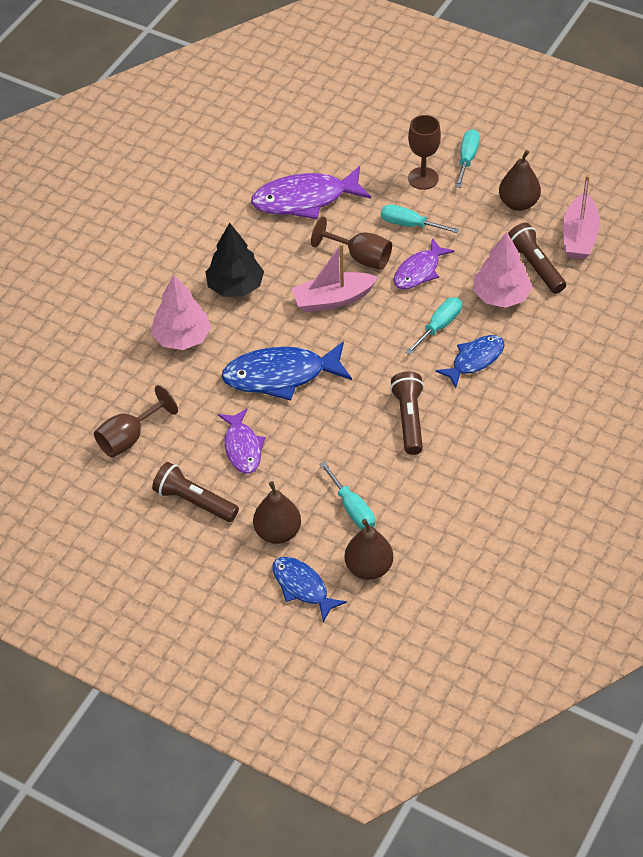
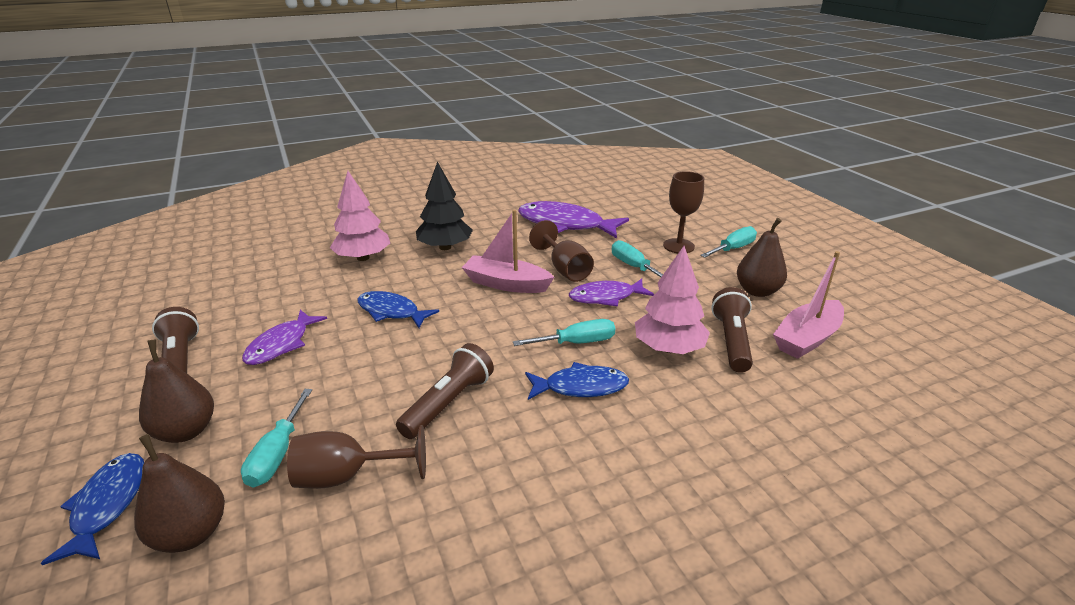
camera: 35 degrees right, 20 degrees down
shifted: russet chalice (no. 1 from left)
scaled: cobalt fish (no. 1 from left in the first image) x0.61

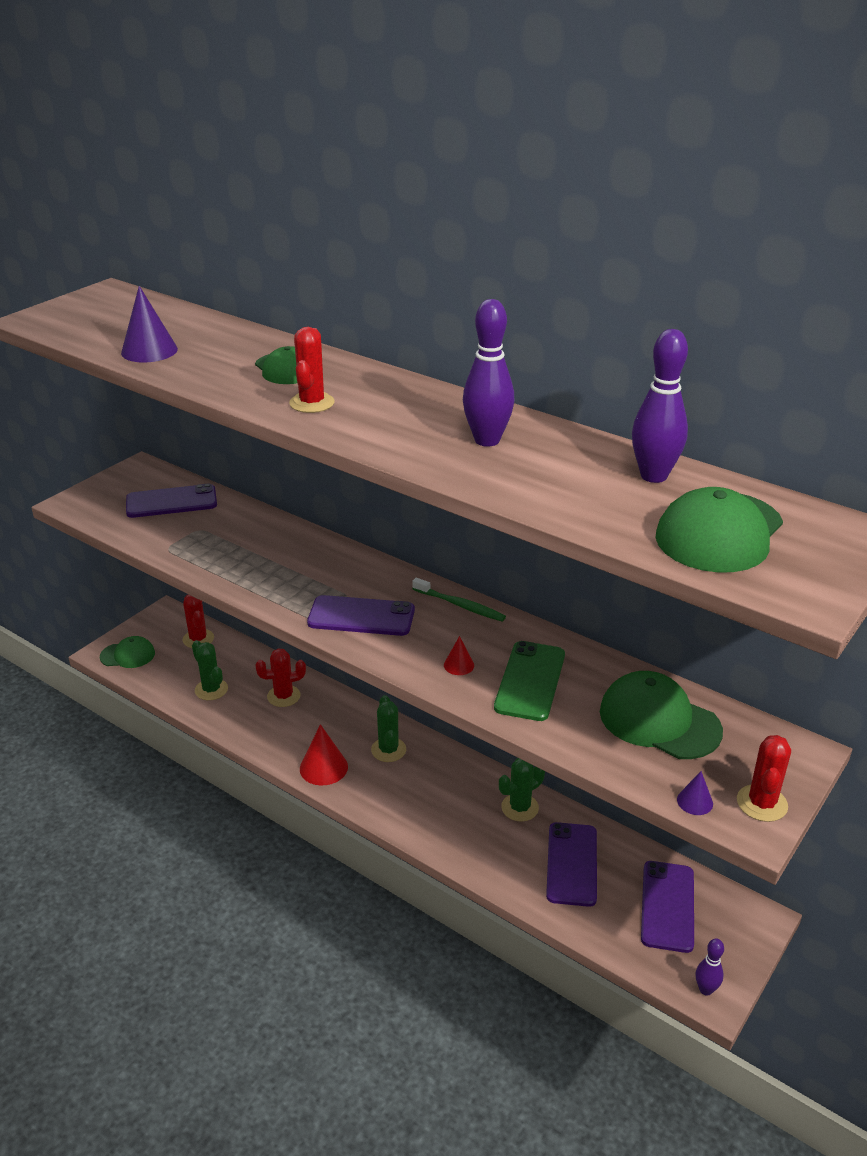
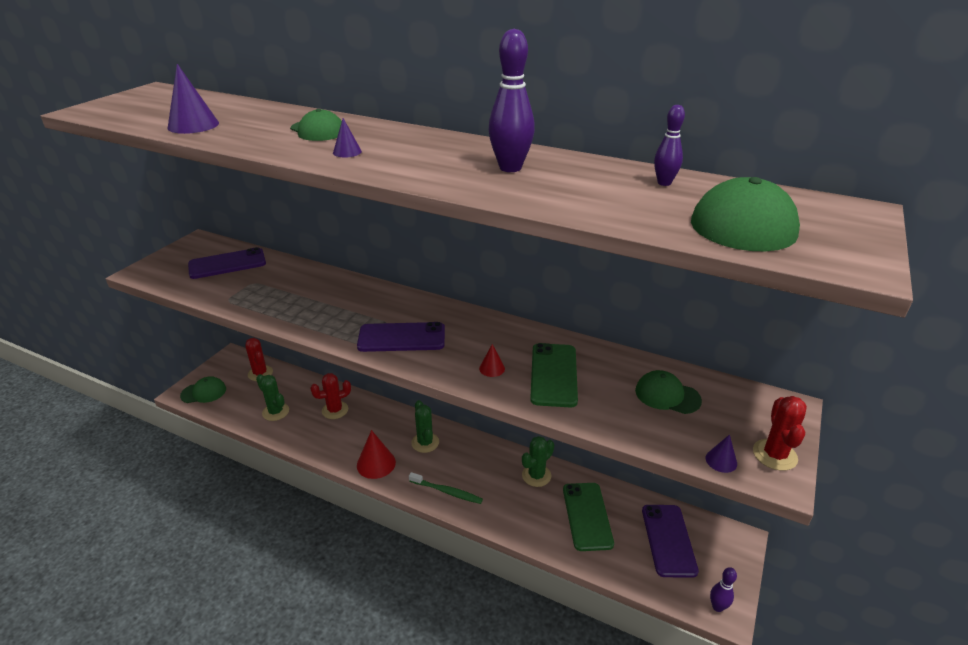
camera: 10 degrees left, 0 degrees up
shifted: green tooth brush
swapped: crimson prickly plant (no. 3 from left) to violet cone (no. 2 from left)
repainted: violet phone (no. 3 from left) to green phone (no. 2 from left)
scaled: green cap (no. 3 from left) x0.63; violet skittle (no. 2 from left) x0.57

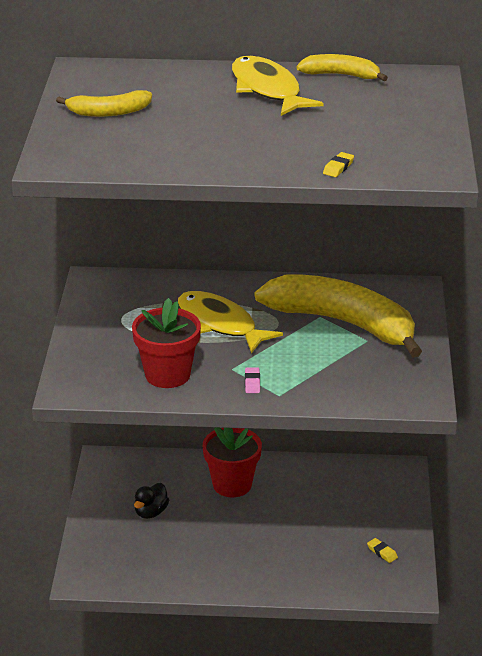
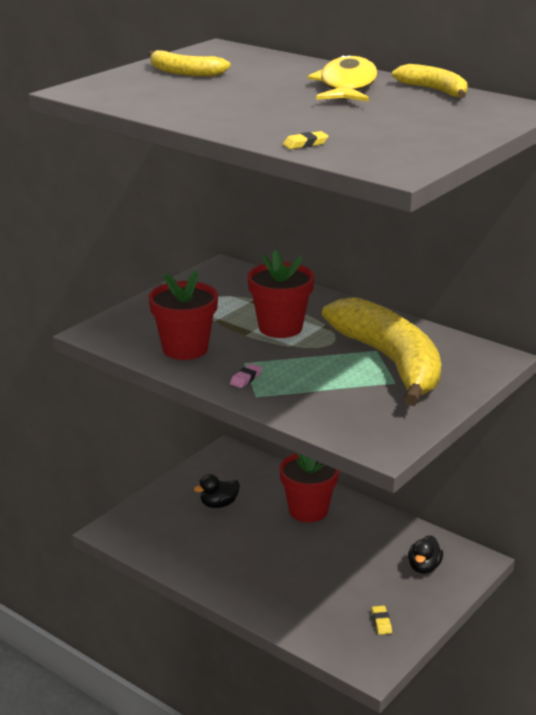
camera: 35 degrees right, 5 degrees down
new: jet-black rubber duck (no. 2 from left)
swapped: bright yellow fish (no. 1 from left) to crimson potted plant (no. 2 from left)

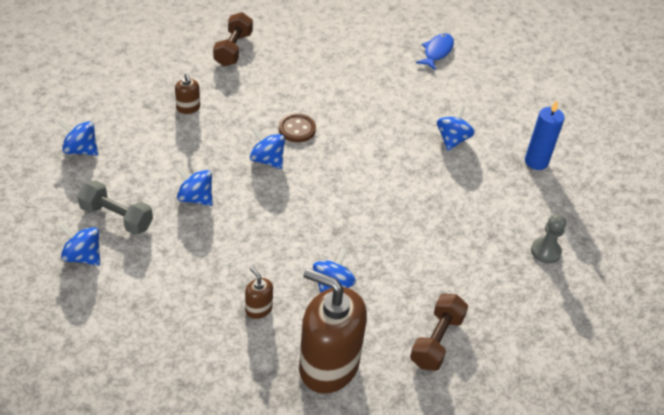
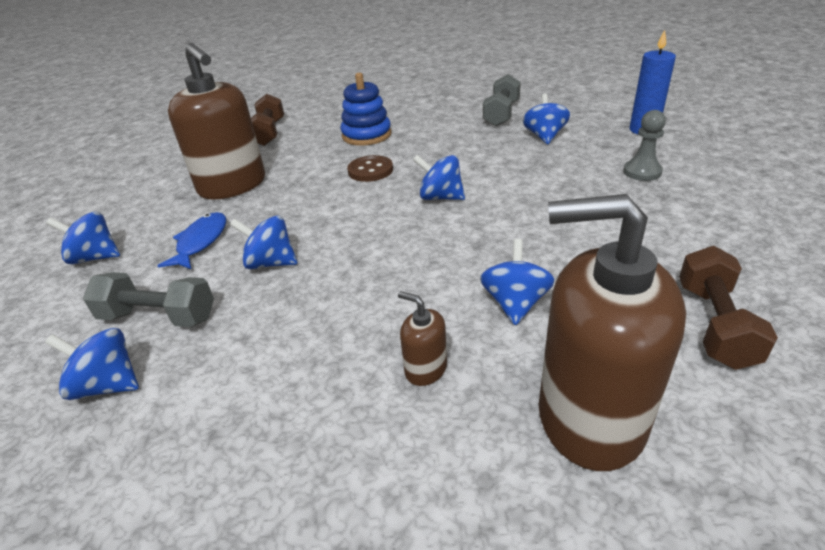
camera: 10 degrees left, 10 degrees down
new: cobalt ring stacker; grey free weight (no. 2 from left)
shifted: cobalt whirligig (no. 4 from left); cobalt fish; grey chess pawn
scaled: russet pump bottle (no. 1 from left) x2.37

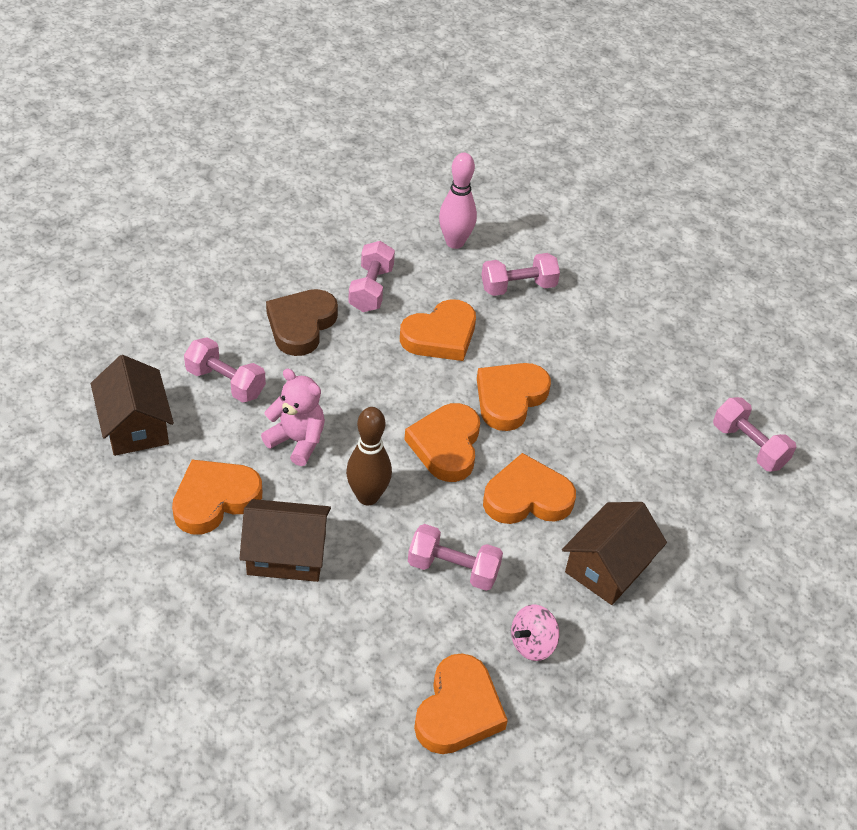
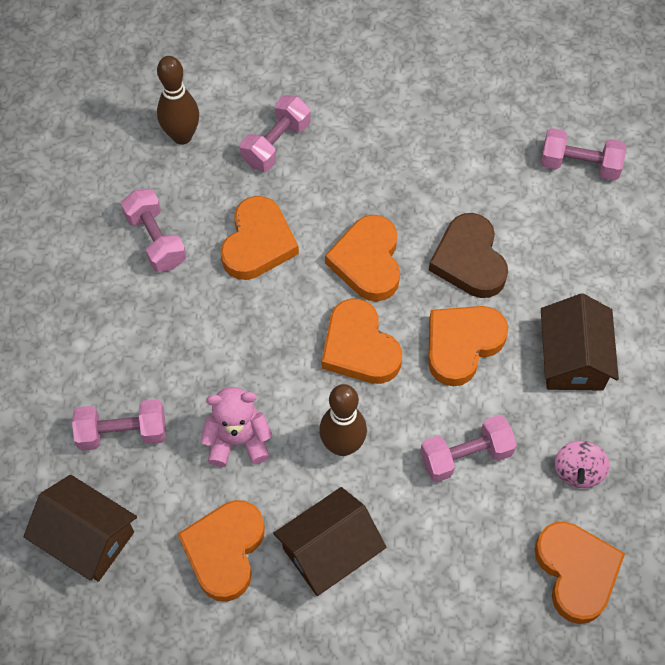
camera: 35 degrees left, 15 degrees up
shifted: russet heart
repainted: rose-pink skittle to russet skittle (no. 1 from left)

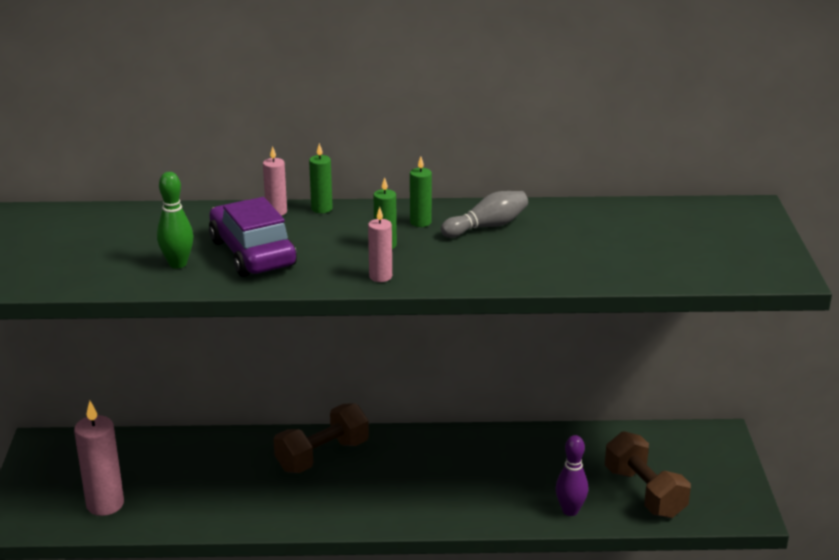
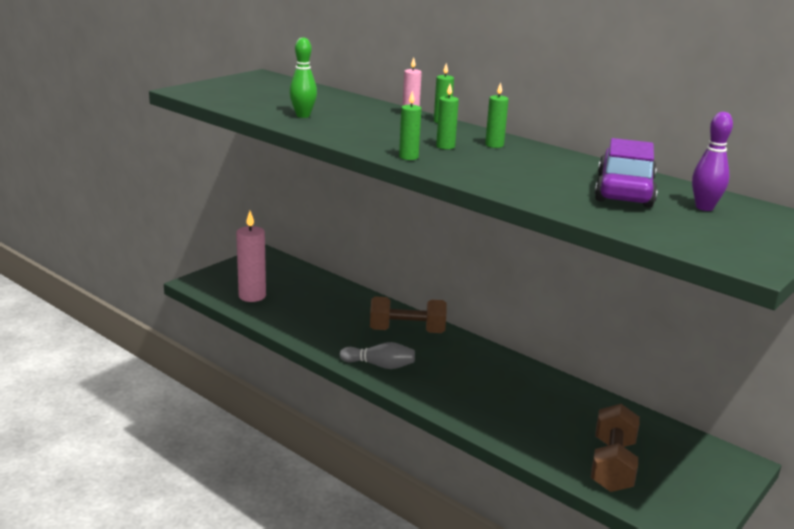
camera: 40 degrees right, 5 degrees down
shifted: violet automobile; grey skittle; violet skittle
repainted: rose-pink pillar candle (no. 3 from left) to green pillar candle (no. 1 from left)

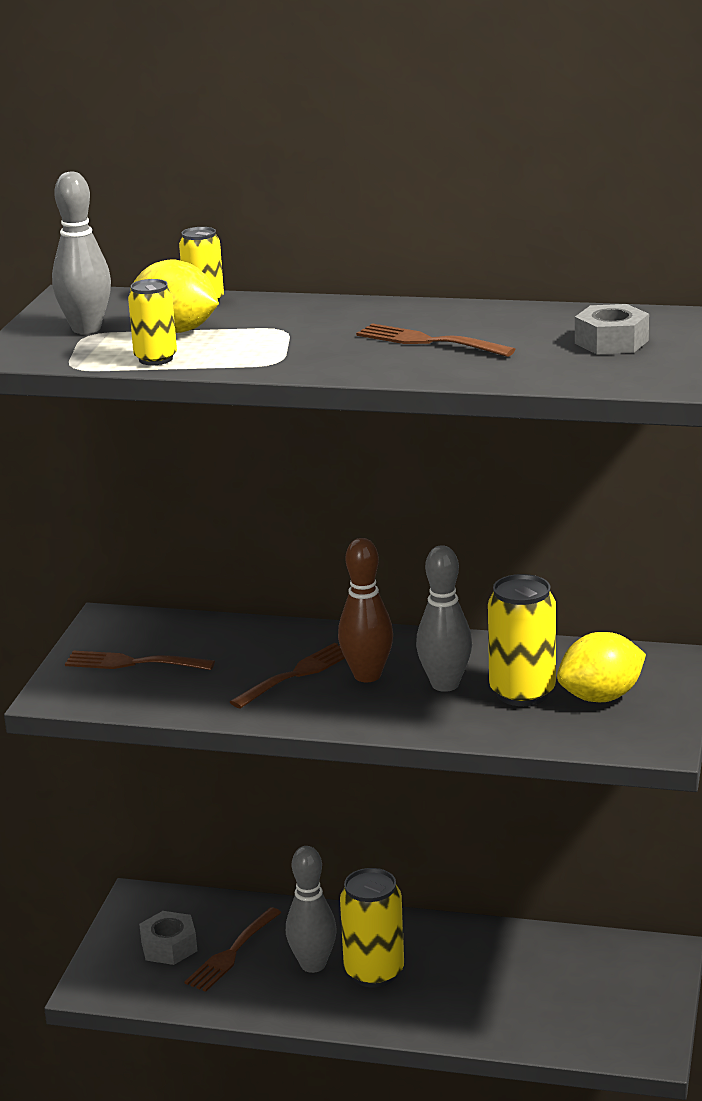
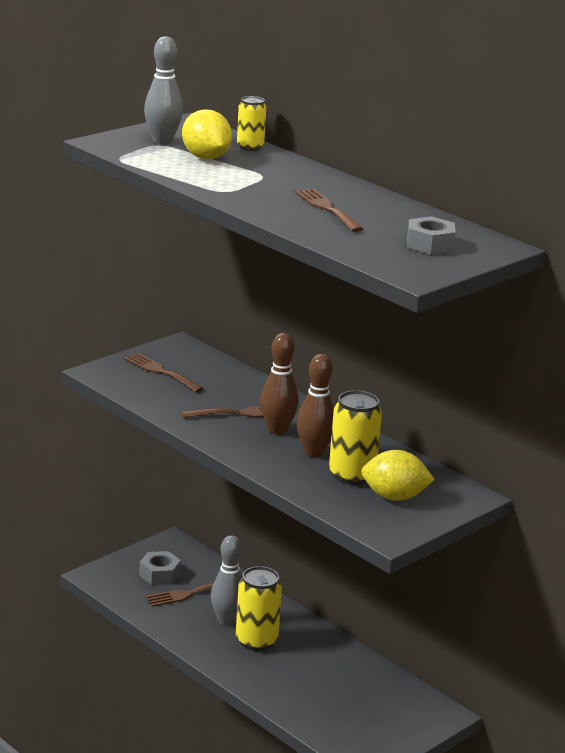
camera: 30 degrees right, 0 degrees up
gone: bright yellow tin (no. 1 from left)
repainted: grey skittle (no. 3 from left) to russet skittle (no. 2 from left)

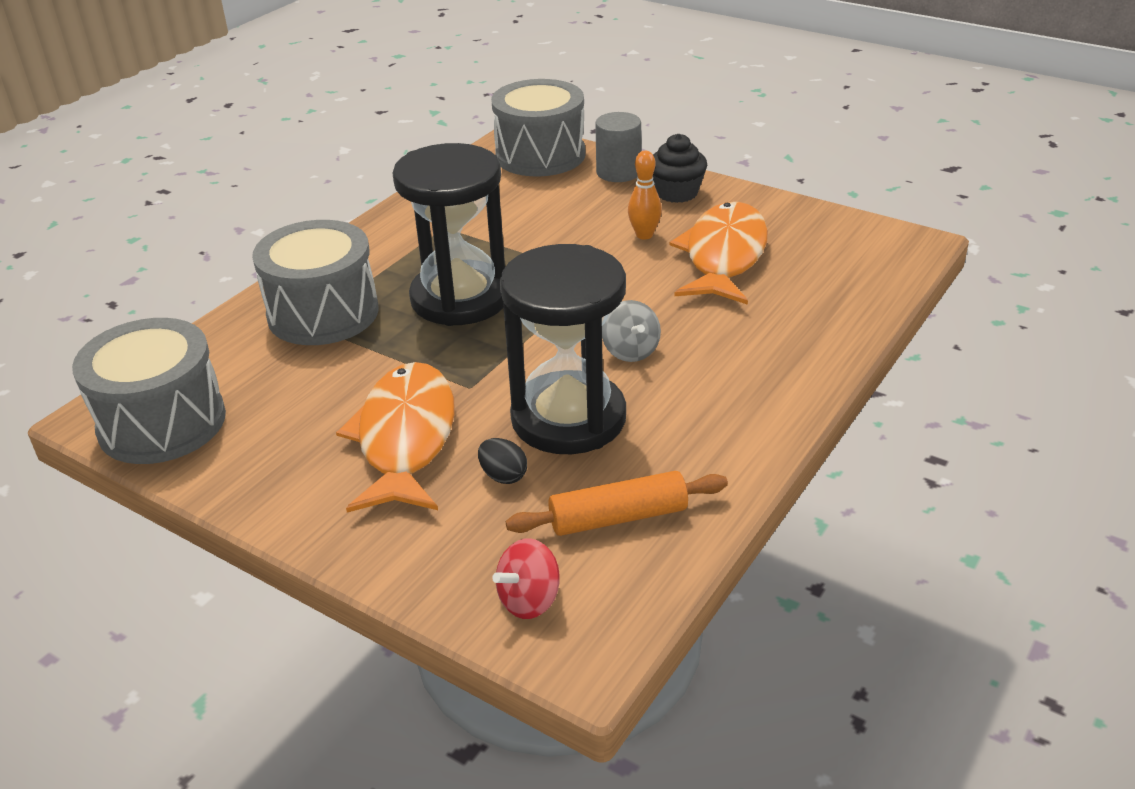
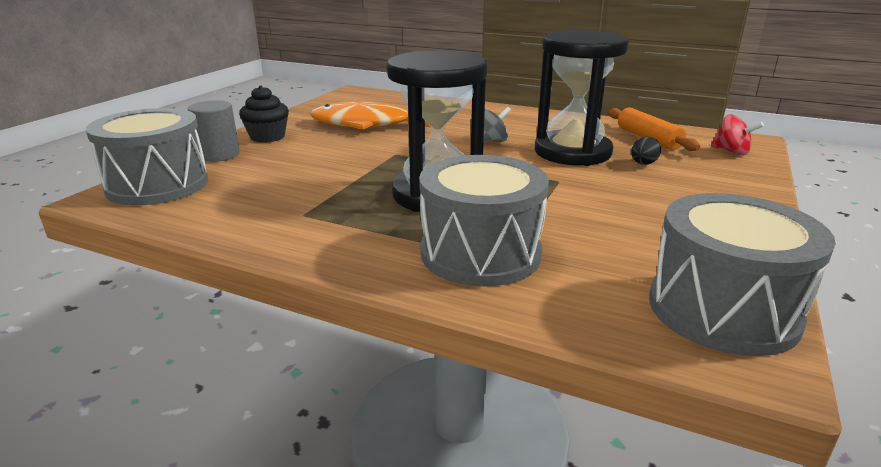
camera: 100 degrees left, 10 degrees down
gone: orange-coloured fish (no. 1 from left); orange-coloured skittle

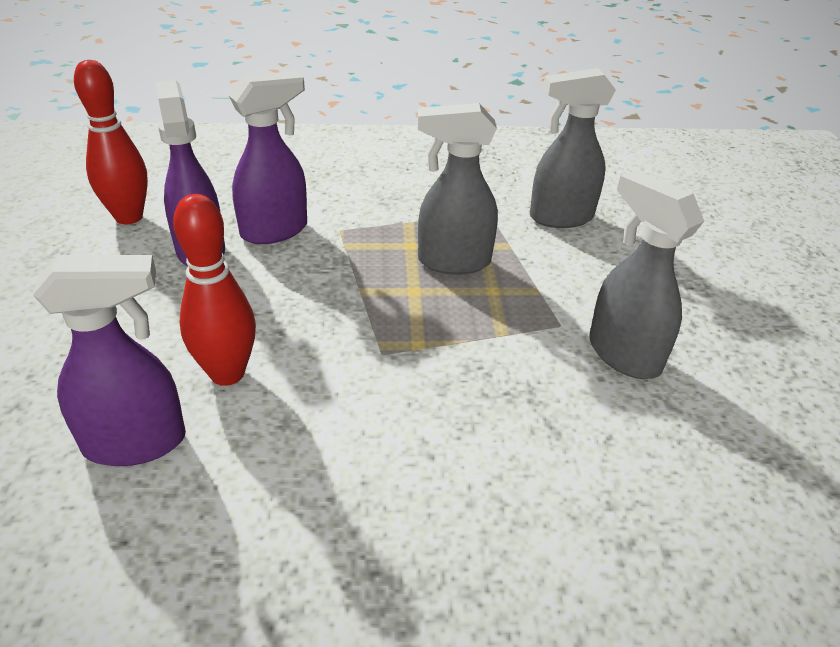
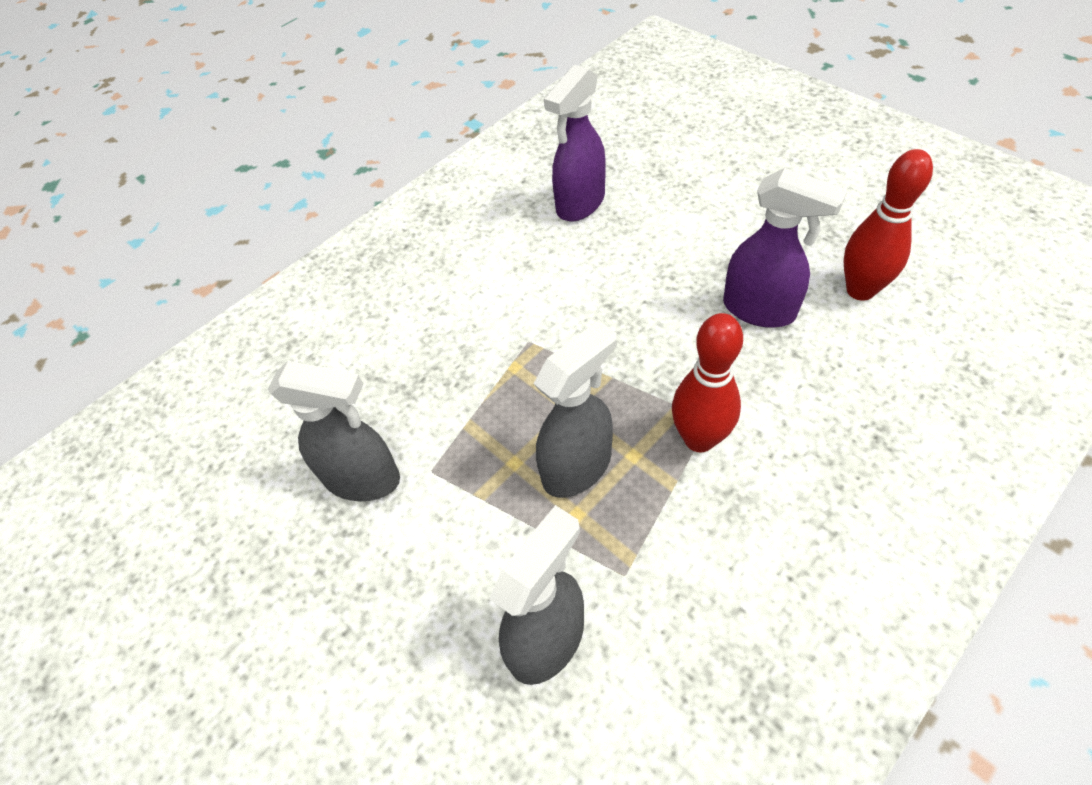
camera: 145 degrees right, 15 degrees up
gone: violet sprayer (no. 3 from left)
shifted: crimson skittle (no. 2 from left in the first image) to crimson skittle (no. 1 from left)

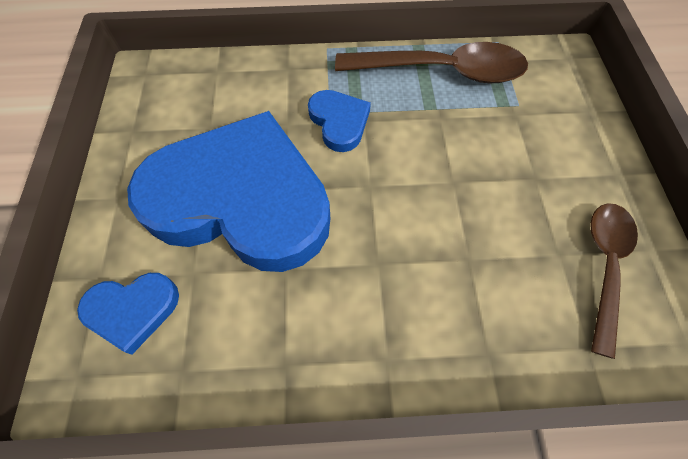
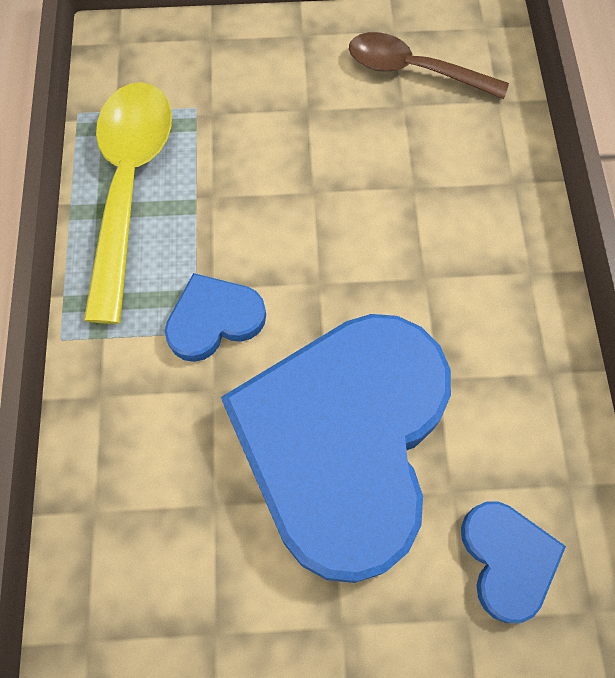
camera: 90 degrees left, 5 degrees up
repainted: russet tablespoon (no. 1 from left) to bright yellow tablespoon

